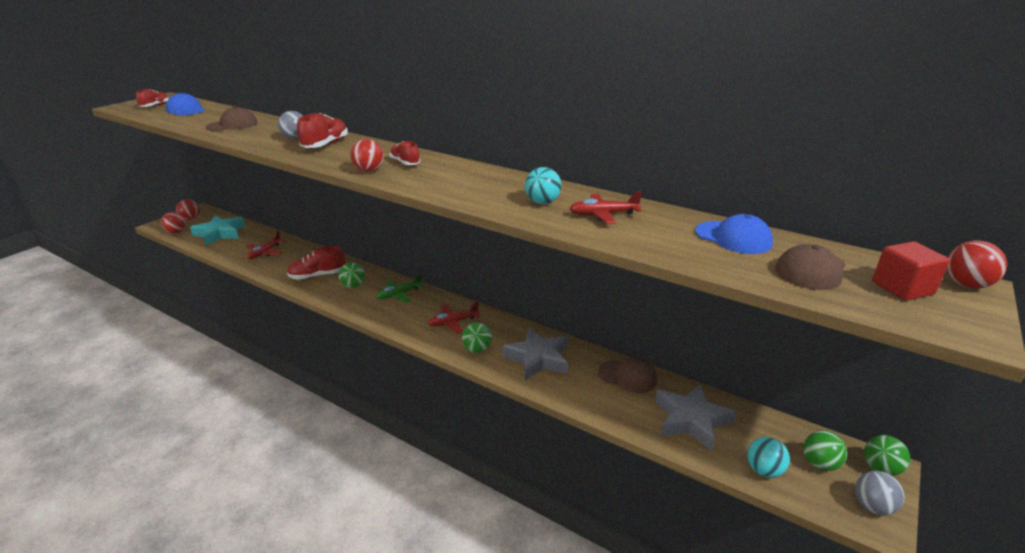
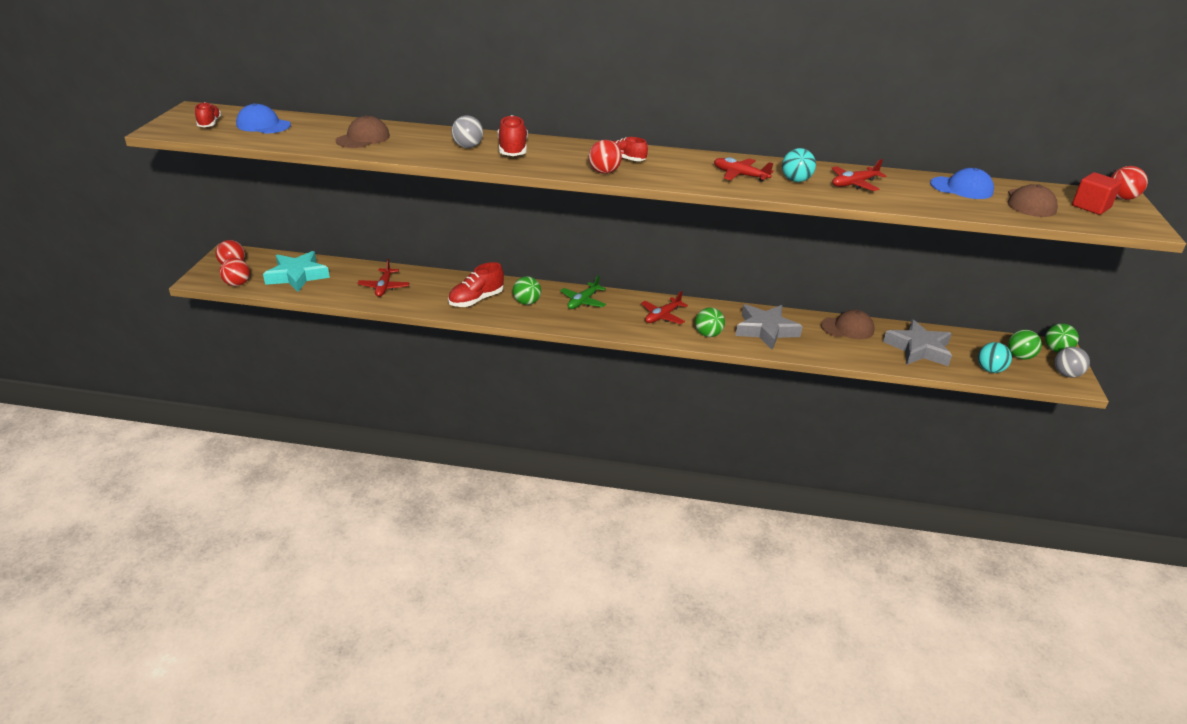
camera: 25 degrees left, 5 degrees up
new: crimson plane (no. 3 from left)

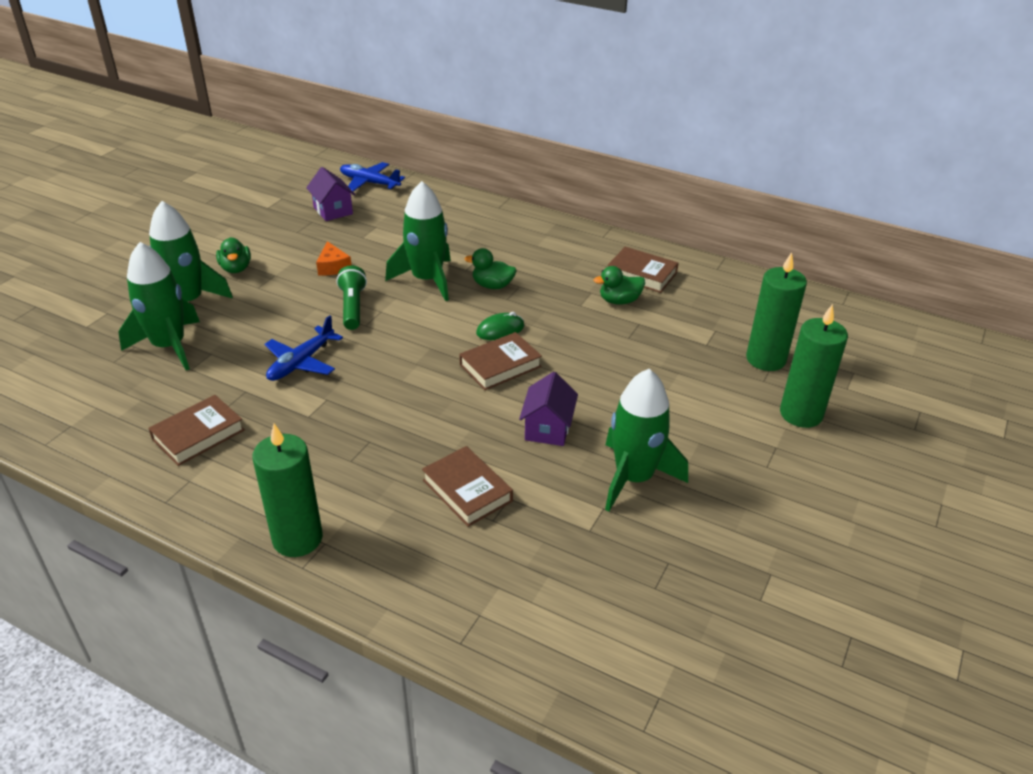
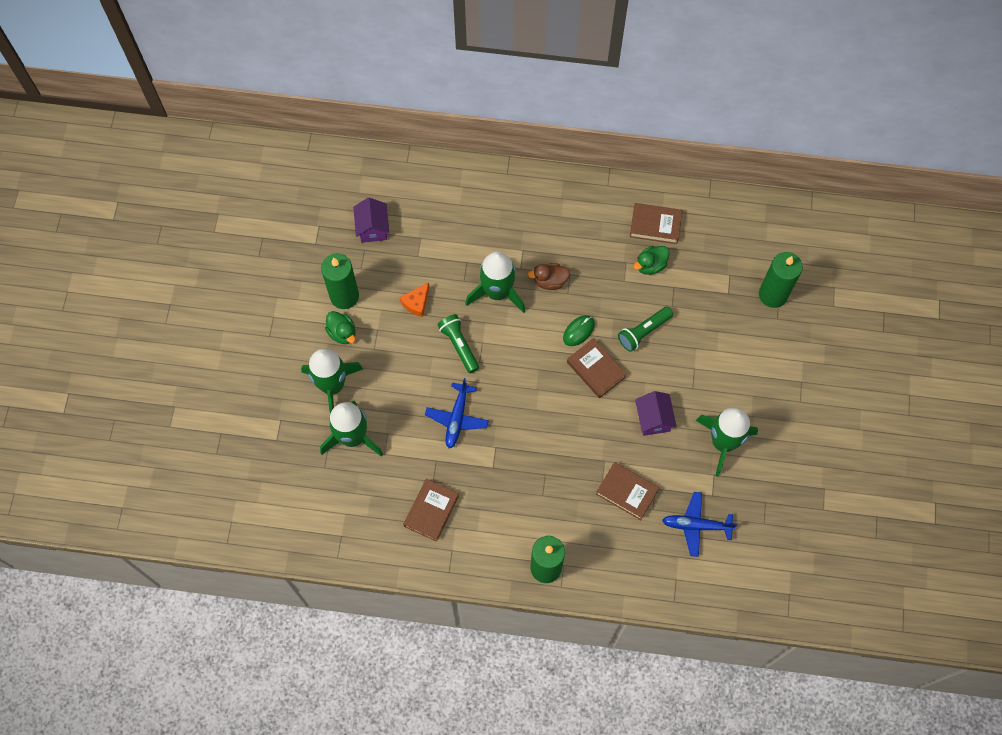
camera: 20 degrees left, 30 degrees up
new: green pocket torch (no. 2 from left)
shifted: cobalt plane (no. 2 from left); green pillar candle (no. 3 from left in the first image) to green pillar candle (no. 1 from left)
repainted: green rubber duck (no. 2 from left) to russet rubber duck
rotated: violet house (no. 1 from left) 45 degrees clockwise; orange-coloured cheese wedge 75 degrees clockwise; russet hardcover (no. 3 from left in the first image) 75 degrees counterclockwise

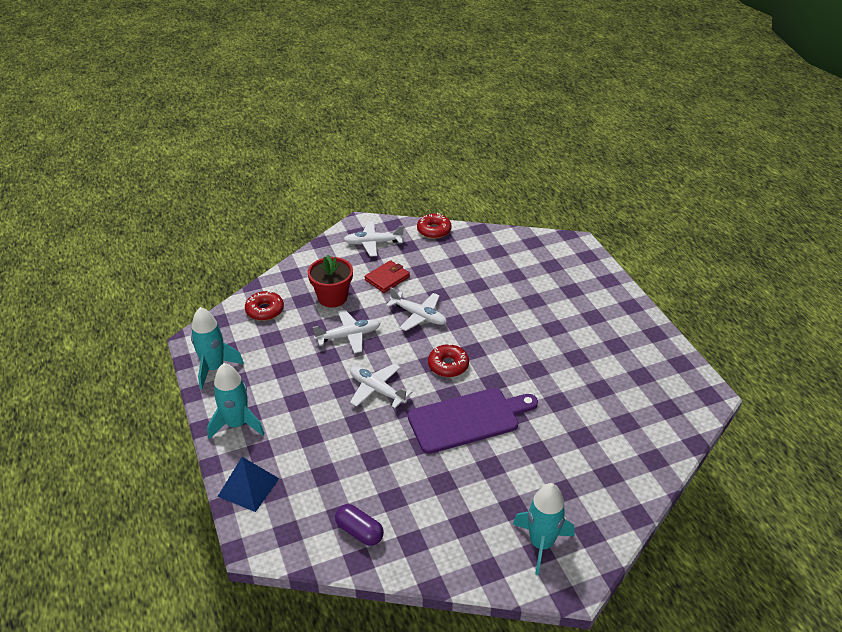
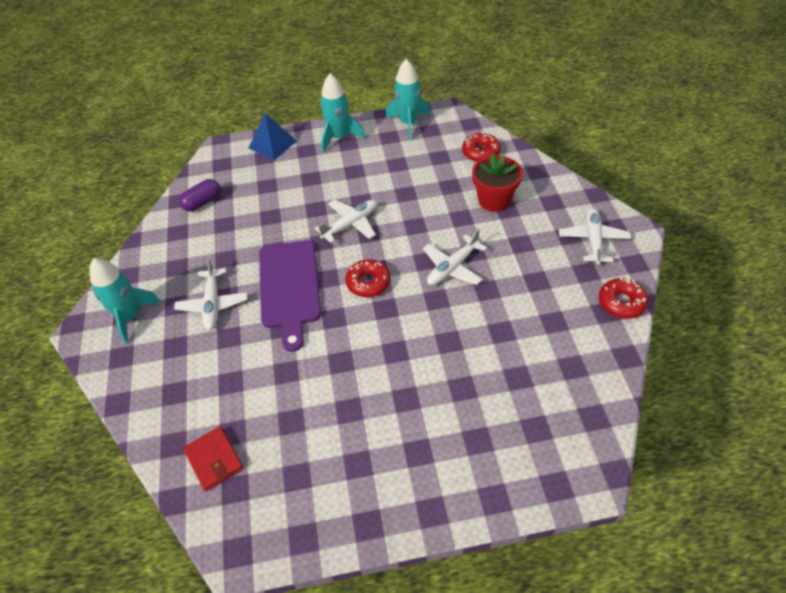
camera: 105 degrees right, 10 degrees up
shifted: snow-white plane (no. 1 from left); crimson billfold

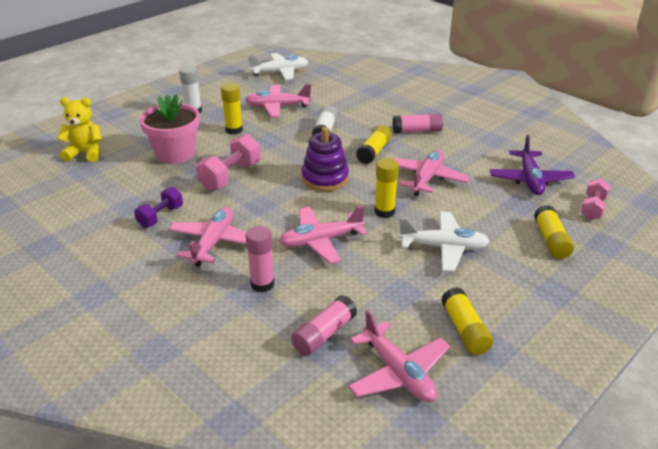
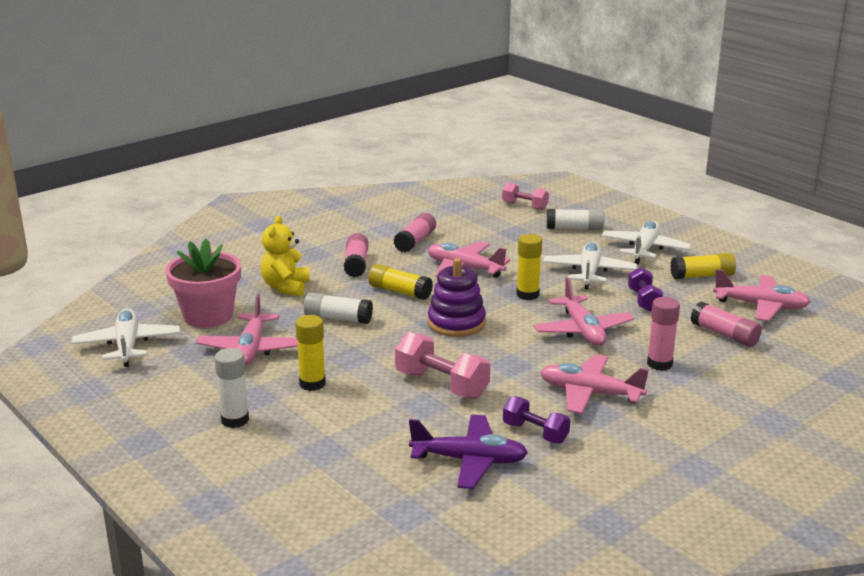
camera: 85 degrees left, 10 degrees down
new: rose-pink glue (no. 2 from left); snow-white plane (no. 3 from left); violet free weight (no. 2 from left)
shifted: bright yellow teddy; rose-pink potted plant; violet plane
repainted: bright yellow glue (no. 5 from left) to snow-white glue (no. 3 from left)
rotated: rose-pink plane (no. 4 from left in the first image) 45 degrees clockwise

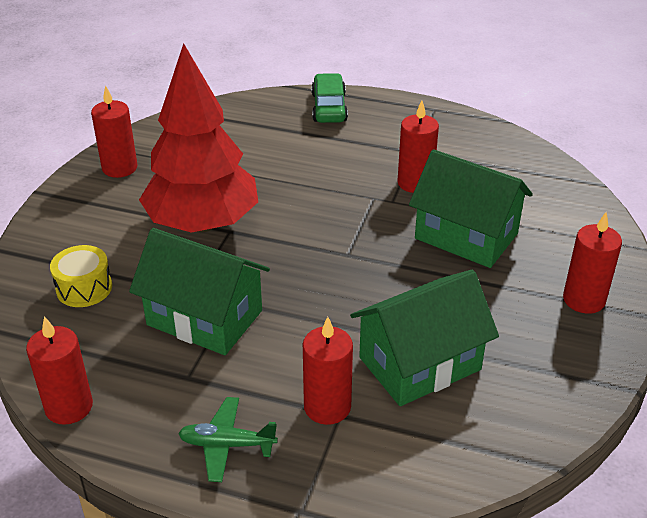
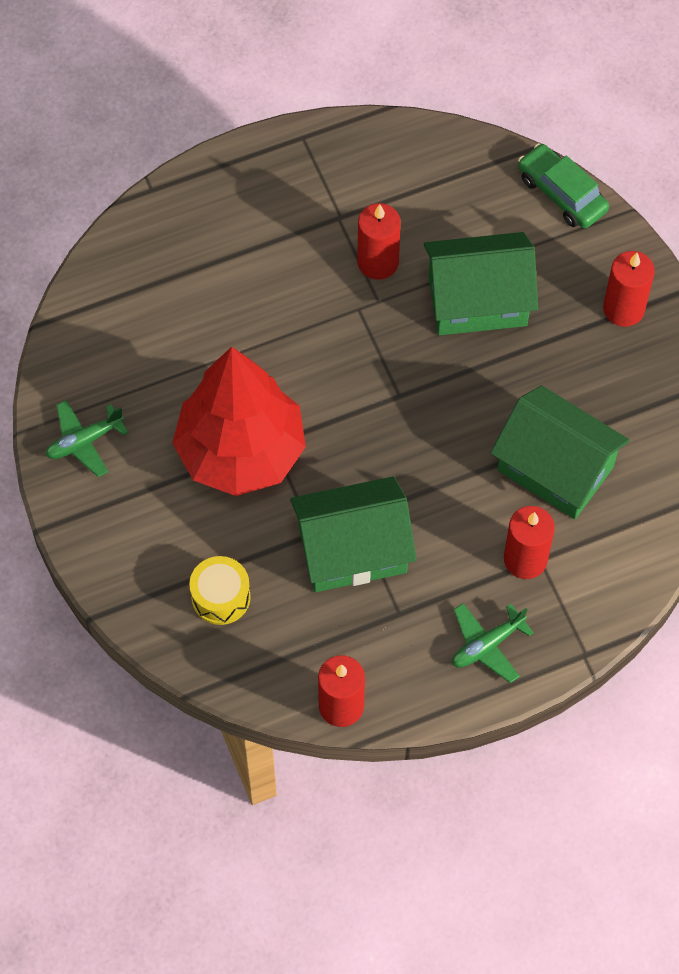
camera: 40 degrees left, 25 degrees up
shifted: green automobile
swapped: crimson pillar candle (no. 2 from left) to green plane (no. 1 from left)
rotated: green house (no. 2 from left in the first image) 75 degrees counterclockwise

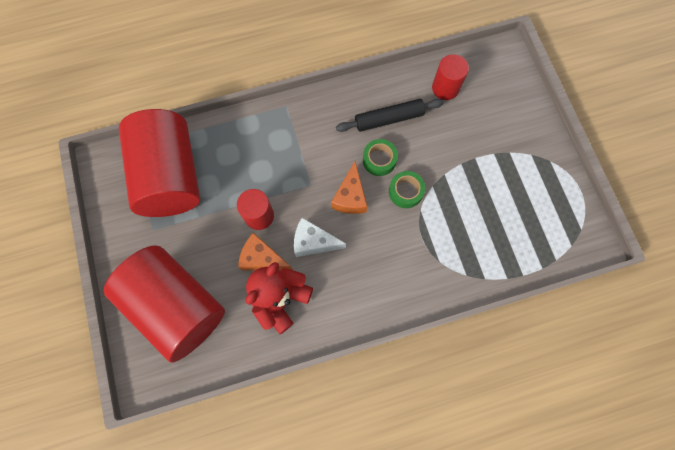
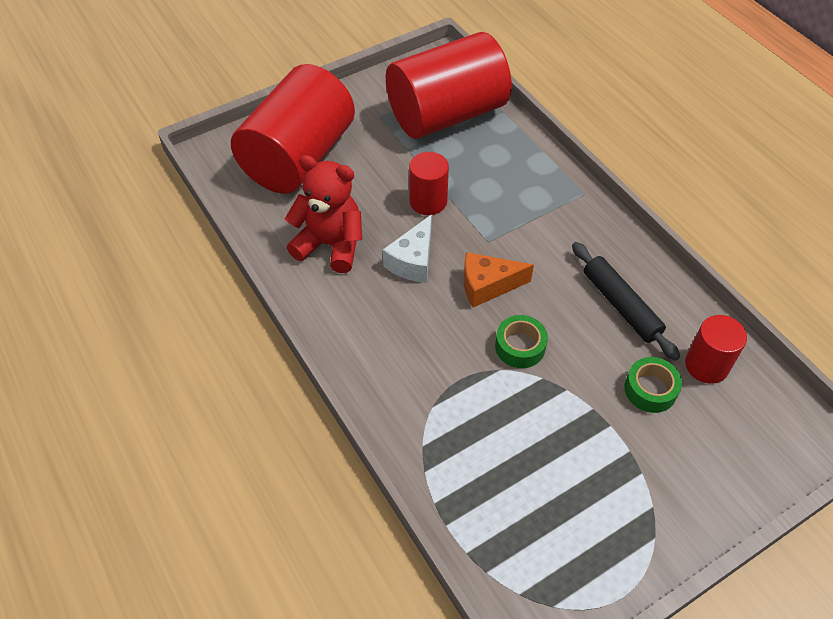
camera: 75 degrees right, 20 degrees down
gone: orange-coloured cheese wedge (no. 1 from left)
shifted: green tape (no. 1 from left in the first image) to green tape (no. 2 from left)
rotated: snow-white cheese wedge 150 degrees counterclockwise

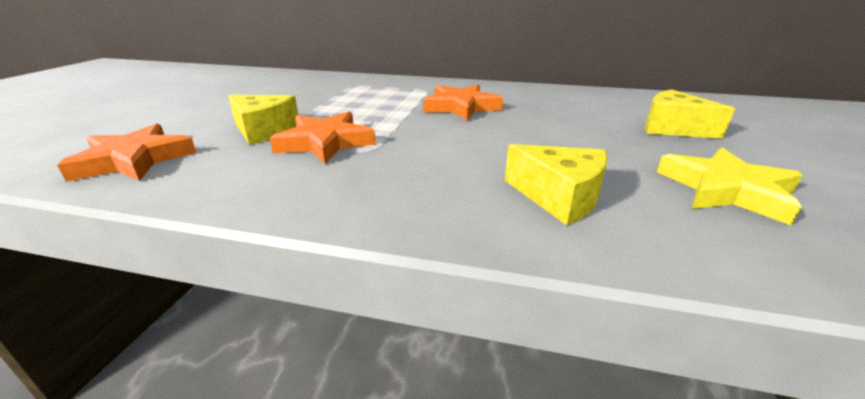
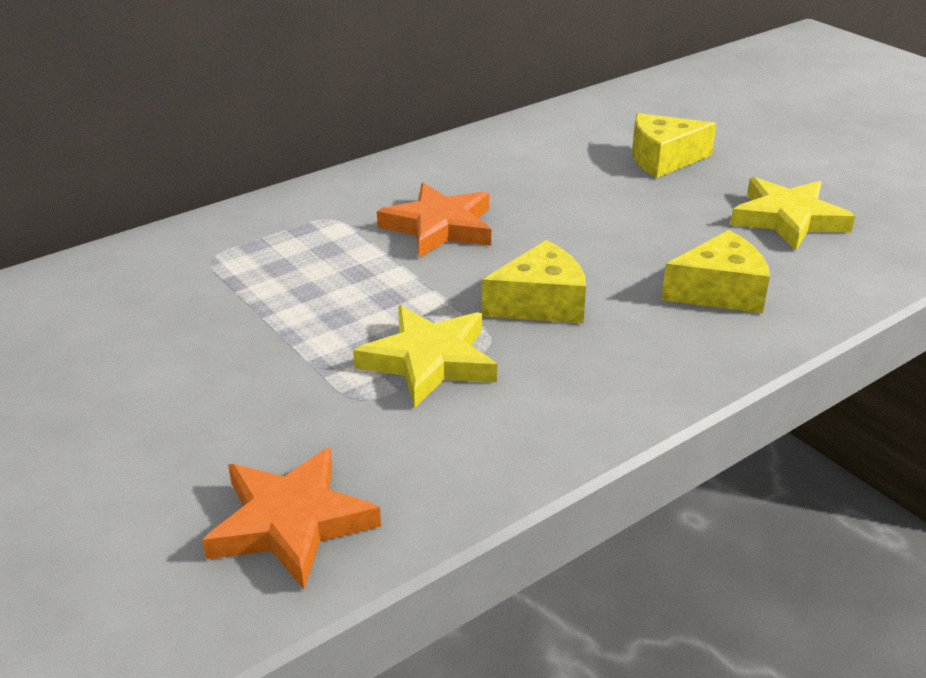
camera: 50 degrees left, 5 degrees up
shifted: bright yellow cheese wedge (no. 1 from left)
repainted: orange-coloured star shape (no. 2 from left) to bright yellow star shape (no. 1 from left)

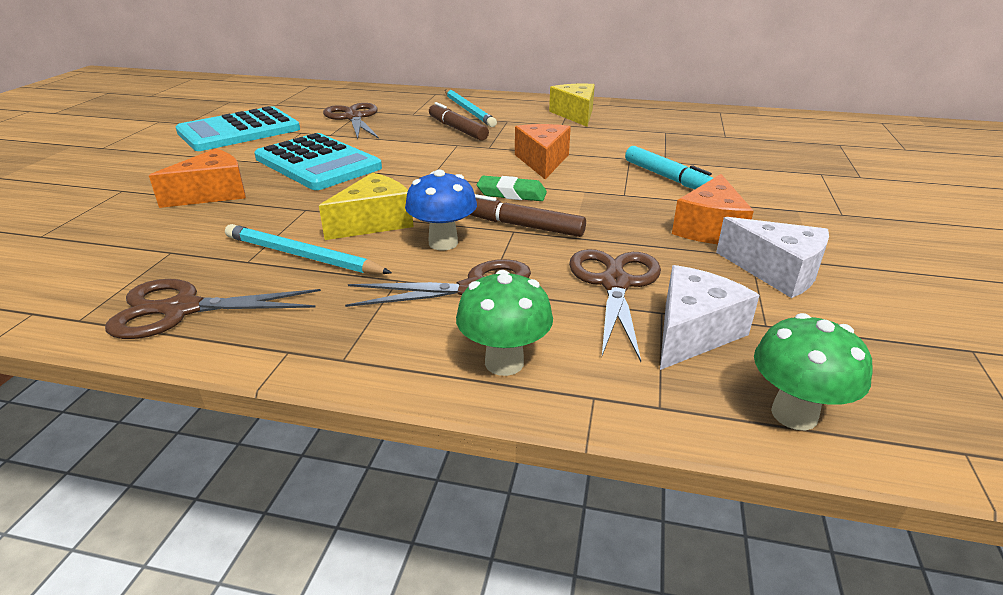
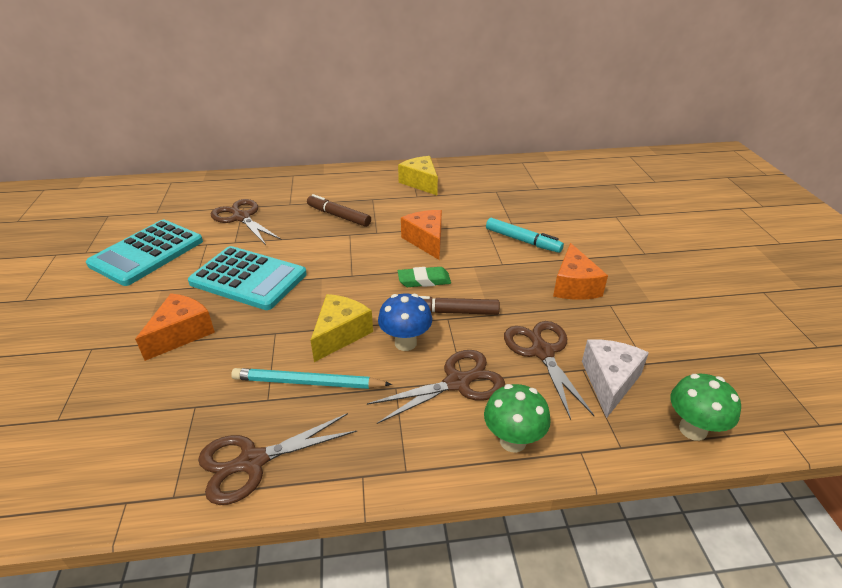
camera: 20 degrees left, 5 degrees up
gone: turquoise lead pencil (no. 2 from left); snow-white cheese wedge (no. 2 from left)

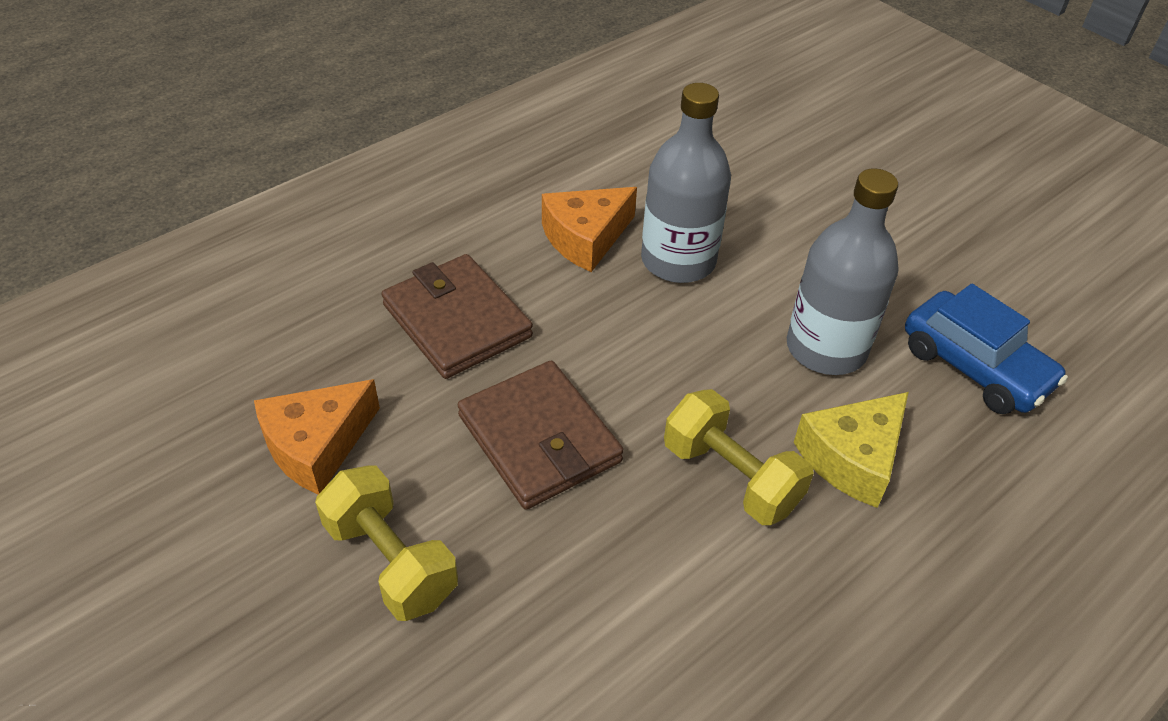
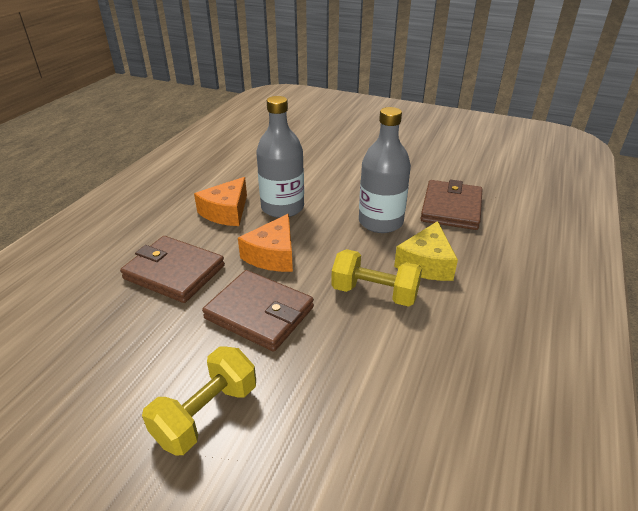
camera: 25 degrees left, 10 degrees down
shifted: orange-coloured cheese wedge (no. 1 from left in the first image) to orange-coloured cheese wedge (no. 2 from left)
swapped: cobalt automobile to russet billfold (no. 3 from left)
rotated: bright yellow free weight (no. 1 from left) 75 degrees counterclockwise

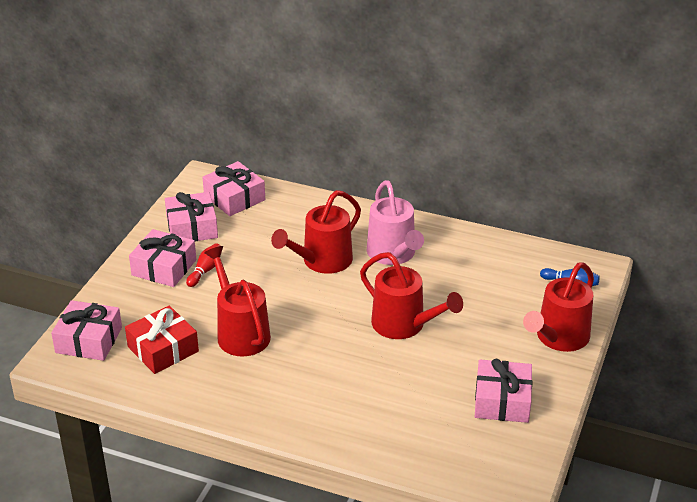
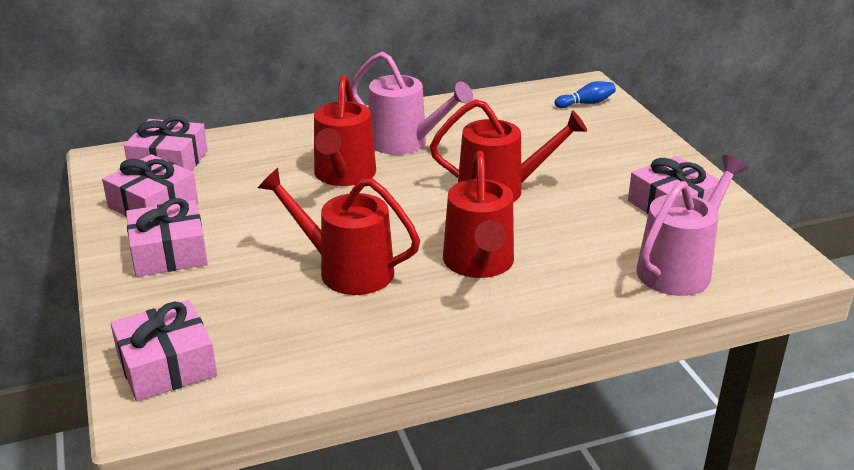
camera: 40 degrees left, 5 degrees down
gone: crimson present; crimson skittle
new: rose-pink watering can (no. 2 from left)
shifted: crimson watering can (no. 4 from left in the first image) to crimson watering can (no. 3 from left)

